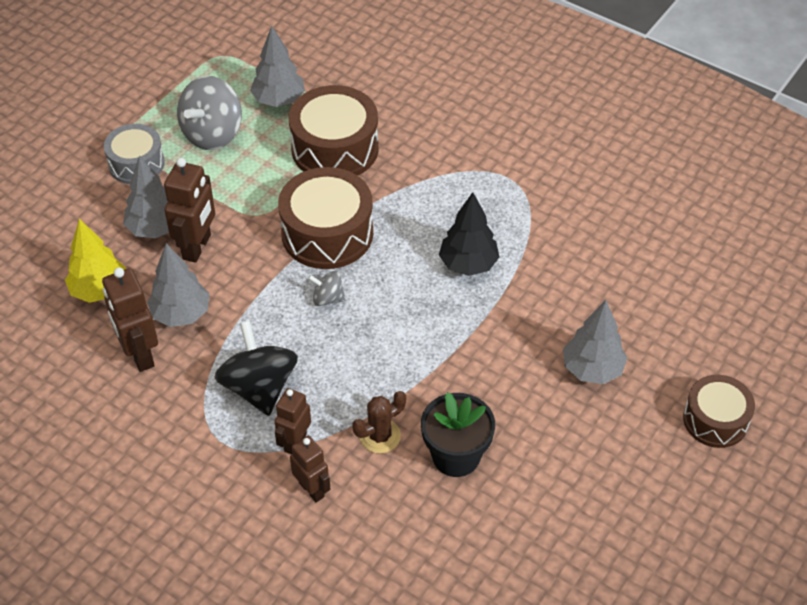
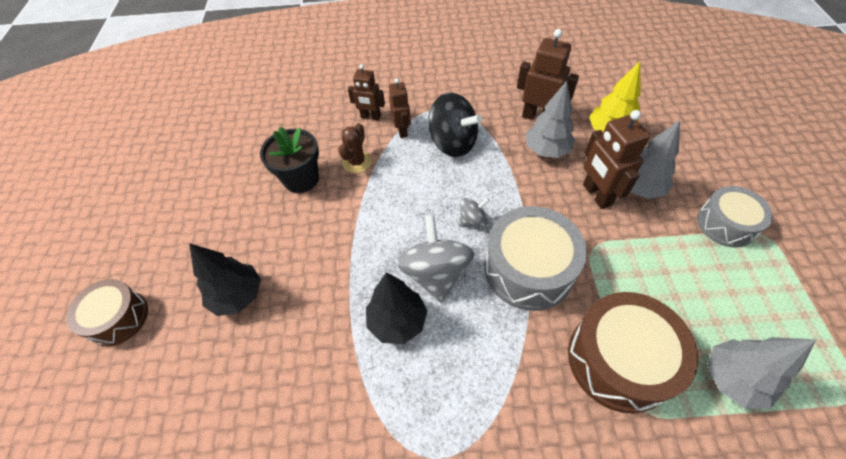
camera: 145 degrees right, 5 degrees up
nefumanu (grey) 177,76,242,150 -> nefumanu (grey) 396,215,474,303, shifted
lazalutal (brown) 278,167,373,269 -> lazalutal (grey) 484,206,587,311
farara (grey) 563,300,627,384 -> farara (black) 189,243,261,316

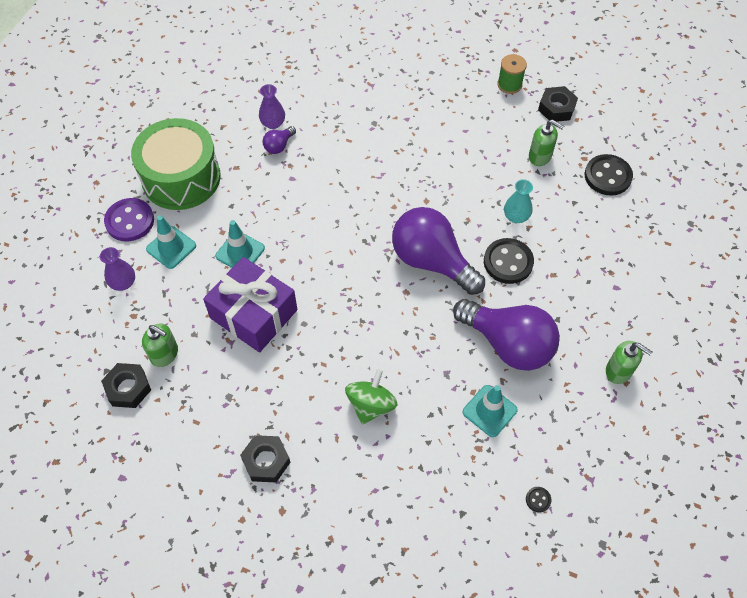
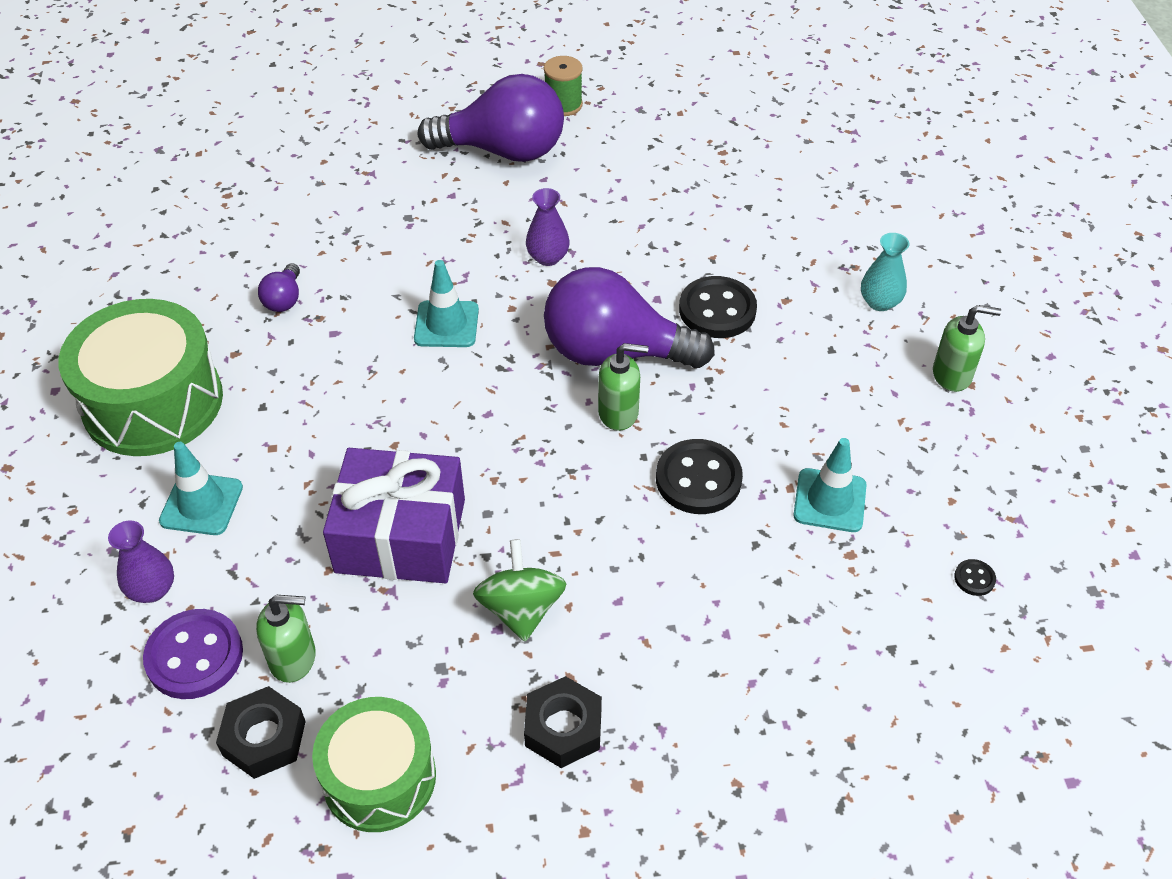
camera: 30 degrees left, 10 degrees down
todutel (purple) 259,84,285,129 -> todutel (purple) 526,188,570,266, shifted
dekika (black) 538,86,578,122 -> none
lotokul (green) 529,119,564,166 -> lotokul (green) 598,343,649,431, shifted
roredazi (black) 585,154,633,196 -> roredazi (black) 656,439,743,514, shifted
todutel (turquoise) 504,179,533,223 -> todutel (turquoise) 861,233,909,311, shifted
roredazi (purple) 104,198,154,241 -> roredazi (purple) 143,609,243,699, shifted
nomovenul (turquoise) 215,220,265,268 -> nomovenul (turquoise) 414,260,479,347, shifted
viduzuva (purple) 453,299,560,371 -> viduzuva (purple) 418,74,564,162, shifted
nefumanu (green) 345,369,398,425 -> nefumanu (green) 473,539,567,642, shifted
none -> lazalutal (green) 312,697,436,832

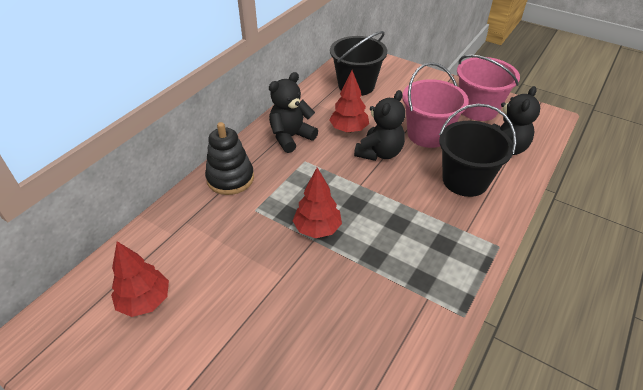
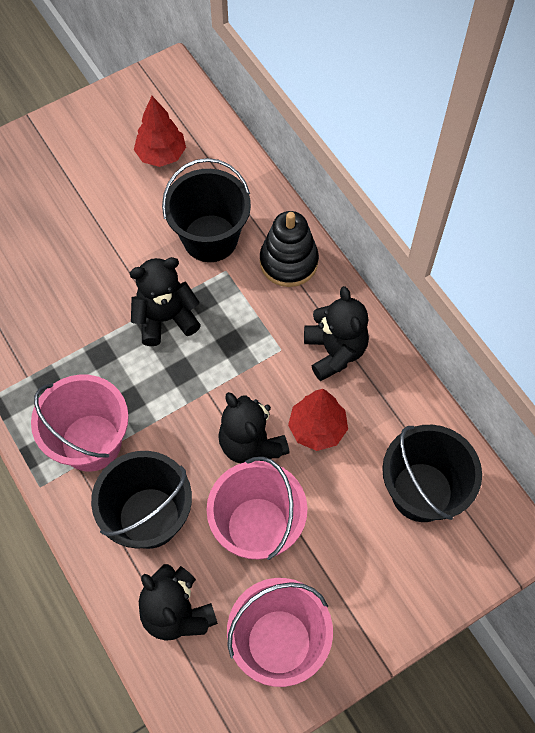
camera: 115 degrees right, 20 degrees up
farara (red) 293,167,342,238 -> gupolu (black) 130,257,201,346
none -> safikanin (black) 162,158,251,262
none -> safikanin (pink) 31,375,129,472

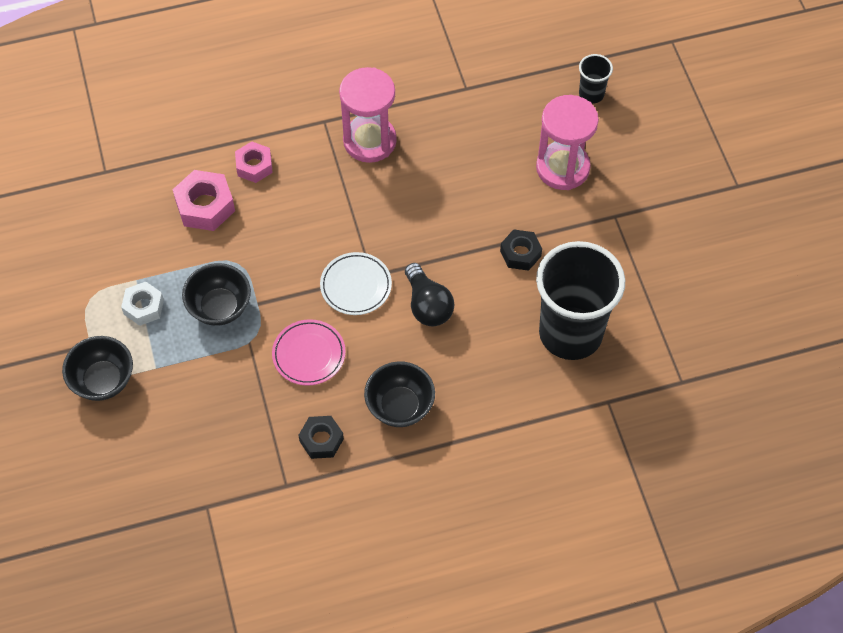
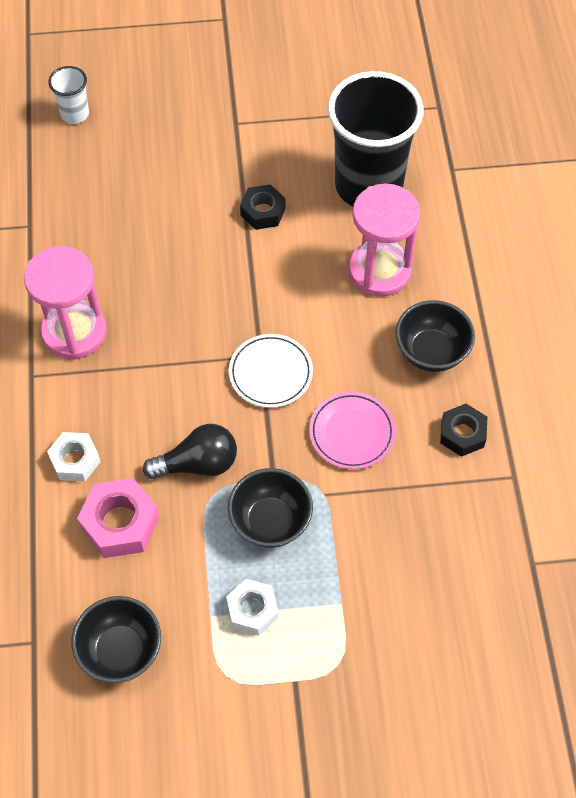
camera: 80 degrees left, 0 degrees up
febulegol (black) 579,54,613,104 -> febulegol (white) 49,66,89,124
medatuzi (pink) 536,95,599,190 -> medatuzi (pink) 349,184,420,297, shifted
dekika (pink) 235,142,273,183 -> dekika (white) 47,432,101,481
viduzuva (black) 405,263,454,326 -> viduzuva (black) 143,424,237,479, shifted
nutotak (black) 62,336,133,401 -> nutotak (black) 72,596,161,683, shifted

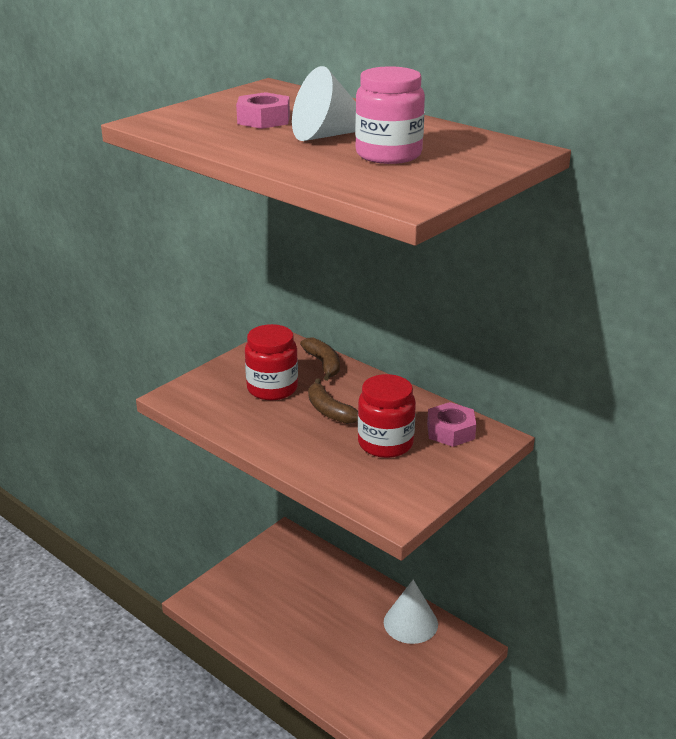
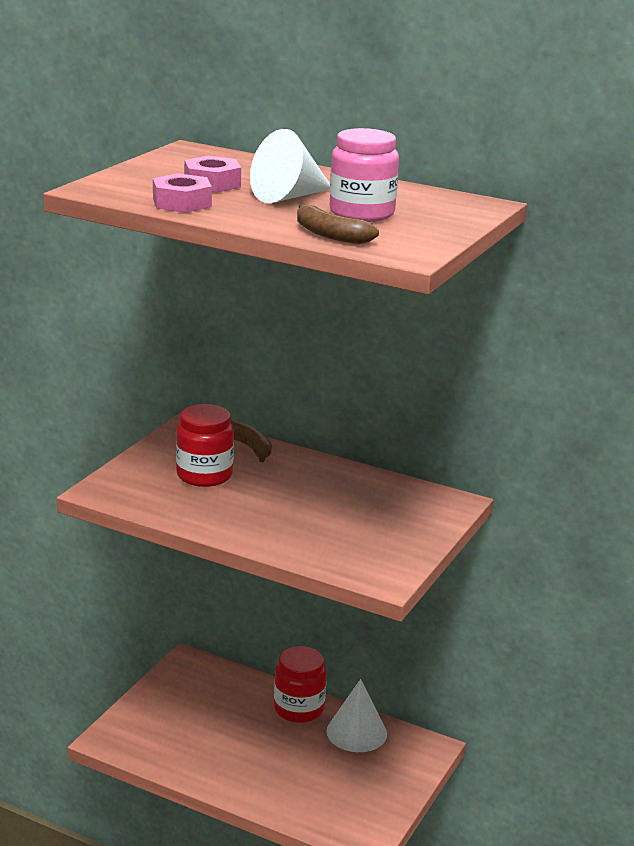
camera: 15 degrees left, 5 degrees down
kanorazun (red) 358,374,416,458 -> kanorazun (red) 274,646,327,723, shifted
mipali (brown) 308,378,358,424 -> mipali (brown) 297,204,379,244, shifted
dekika (pink) 427,402,476,447 -> dekika (pink) 153,173,212,213, shifted

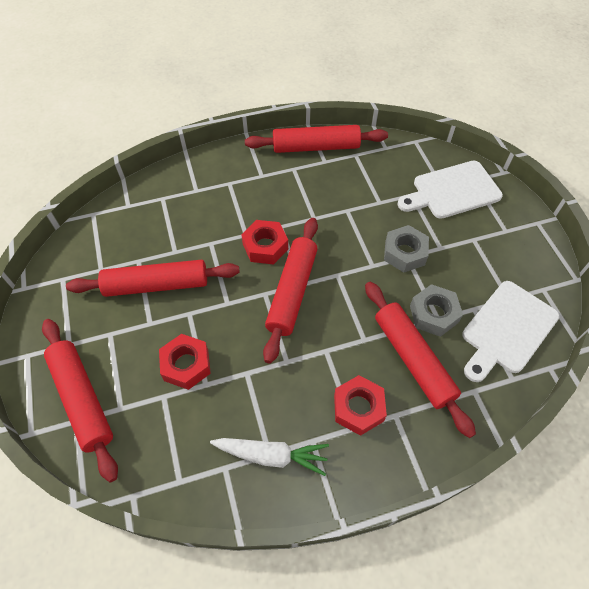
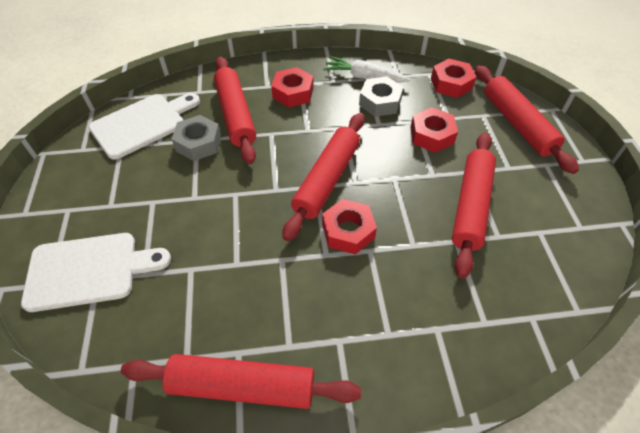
camera: 170 degrees left, 5 degrees down
dekika (grey) 384,225,429,273 -> dekika (grey) 359,77,404,117, shifted
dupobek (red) 66,260,240,297 -> dupobek (red) 452,132,496,279, 75 degrees counterclockwise
none -> dekika (red) 431,58,476,98

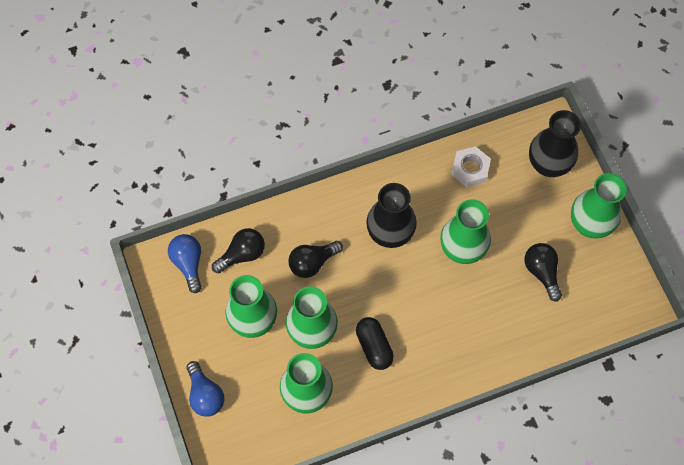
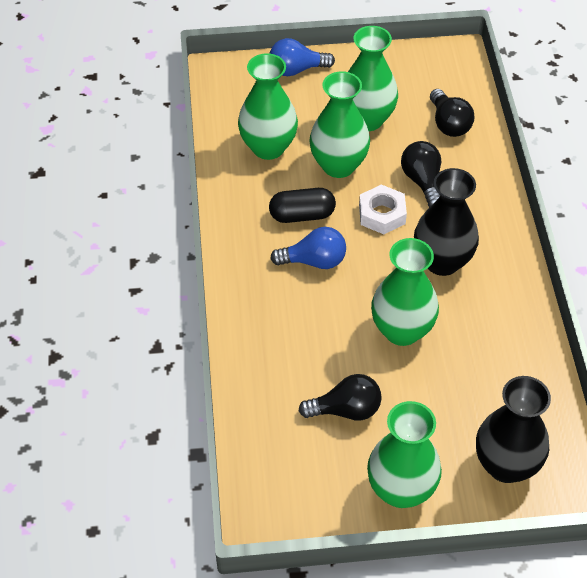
camera: 105 degrees right, 15 degrees down
dekika (white) 451,146,491,187 -> dekika (white) 359,185,407,234, shifted
viduzuva (blue) 168,234,202,293 -> viduzuva (blue) 270,227,346,269, shifted

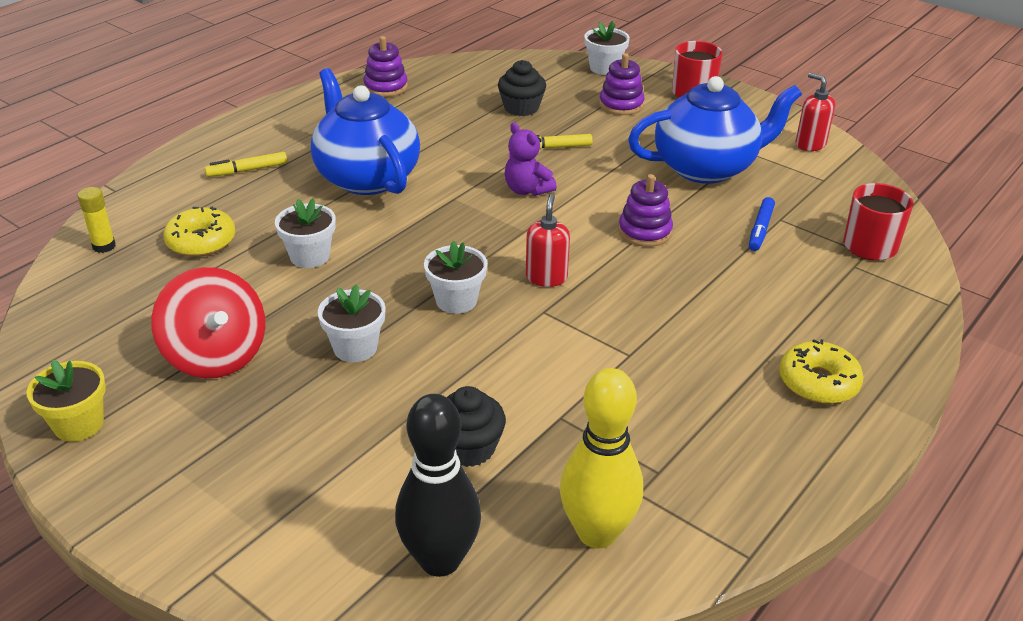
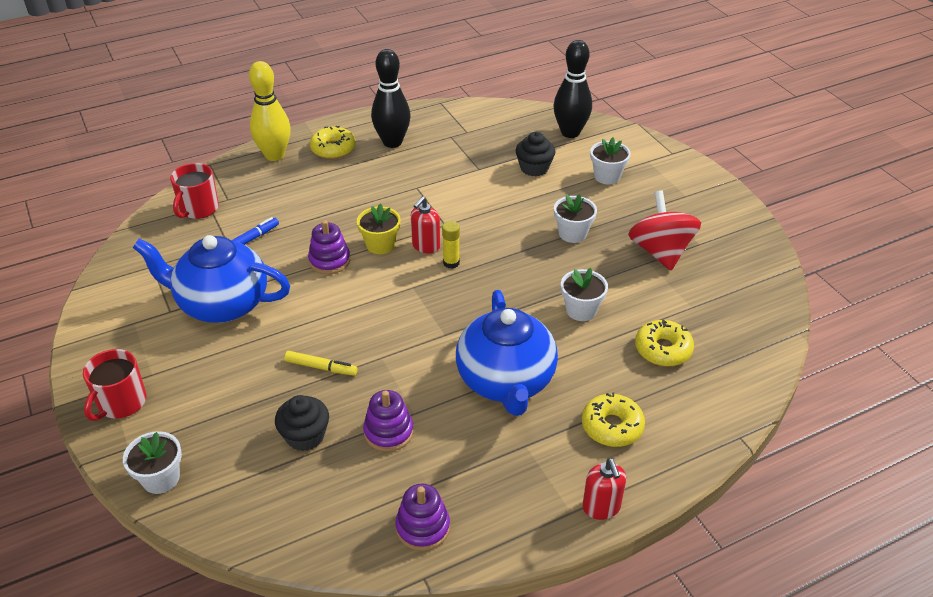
camera: 155 degrees left, 5 degrees up
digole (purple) 599,53,645,115 -> digole (purple) 363,390,414,452, shifted
lotokul (red) 796,73,835,151 -> lotokul (red) 582,458,626,520, shifted
gupolu (purple) 505,123,557,196 -> none
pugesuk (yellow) 205,152,287,177 -> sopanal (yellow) 582,392,645,447
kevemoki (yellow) 77,187,116,253 -> kevemoki (yellow) 442,221,460,269, shifted
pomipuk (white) 424,240,487,314 -> pomipuk (white) 590,137,631,184, shifted
pomipuk (yellow) 27,360,106,442 -> pomipuk (yellow) 357,203,401,254, shifted
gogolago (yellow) 560,368,643,548 -> gogolago (yellow) 249,61,291,161, shifted
none -> gogolago (black) 371,49,411,148

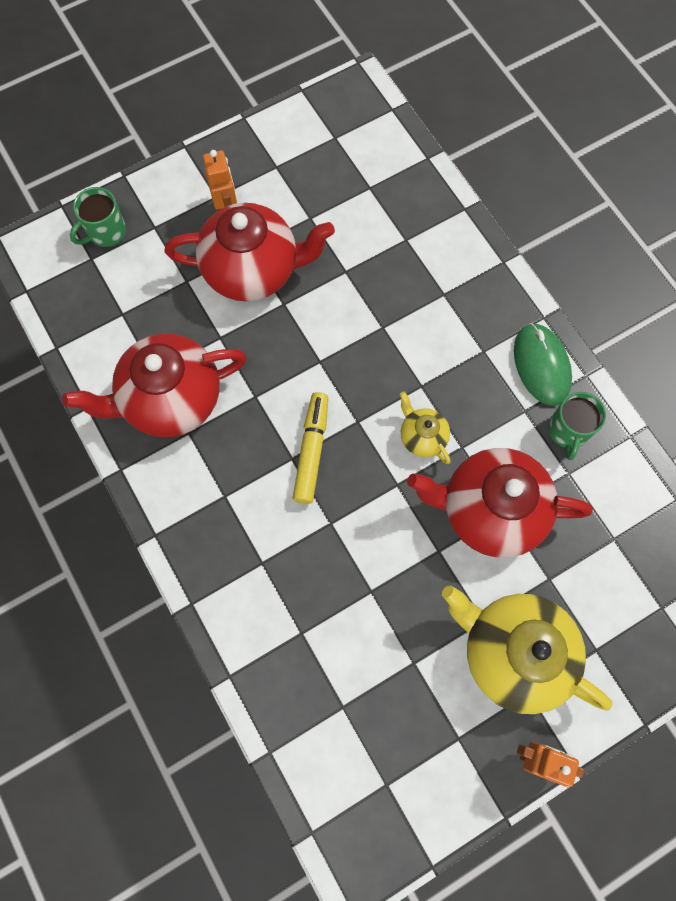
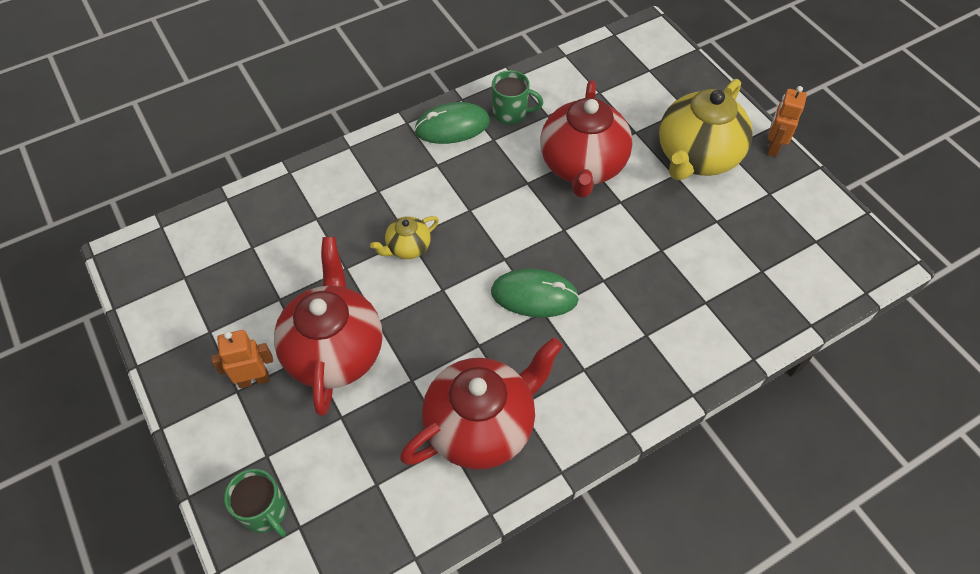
camera: 90 degrees left, 15 degrees down
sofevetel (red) 62,334,247,437 -> sofevetel (red) 400,337,563,470, 105 degrees counterclockwise
pugesuk (yellow) 293,392,328,504 -> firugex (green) 491,269,579,317
sofevetel (yellow) 400,392,450,464 -> sofevetel (yellow) 370,216,439,259, shifted

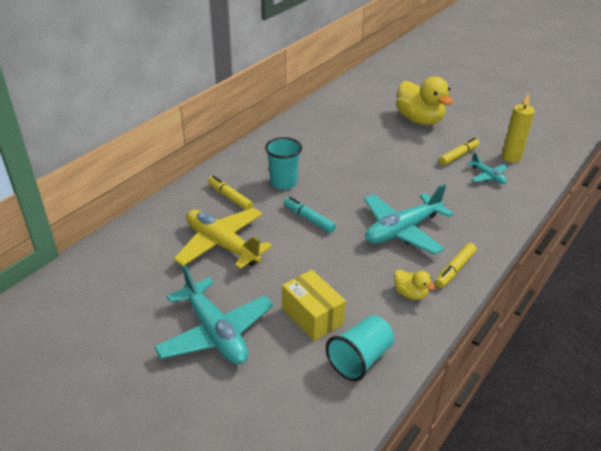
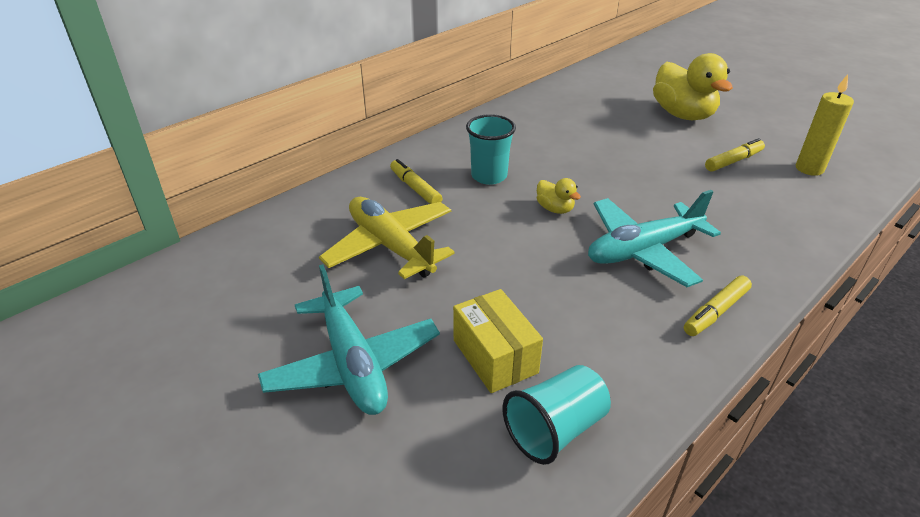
camera: 10 degrees right, 0 degrees up
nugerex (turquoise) 467,152,508,184 -> none
pugesuk (turquoise) 284,197,336,233 -> none
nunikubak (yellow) 394,270,436,300 -> nunikubak (yellow) 537,178,581,214, shifted

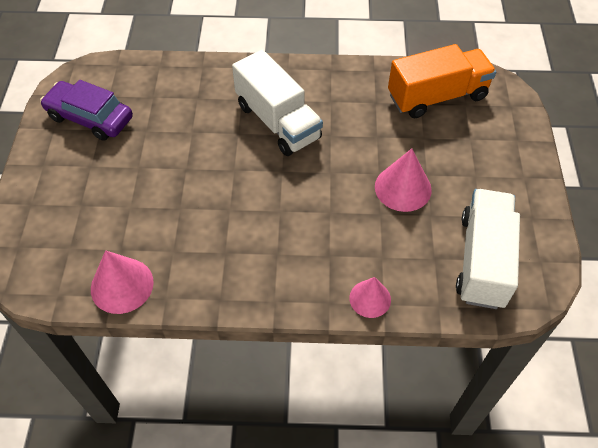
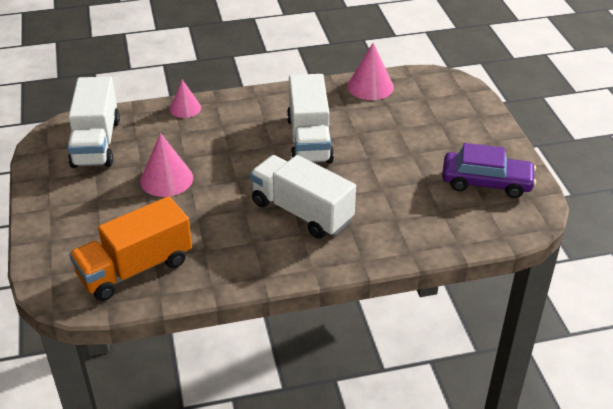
camera: 165 degrees right, 15 degrees down
none -> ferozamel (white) 287,74,334,164

